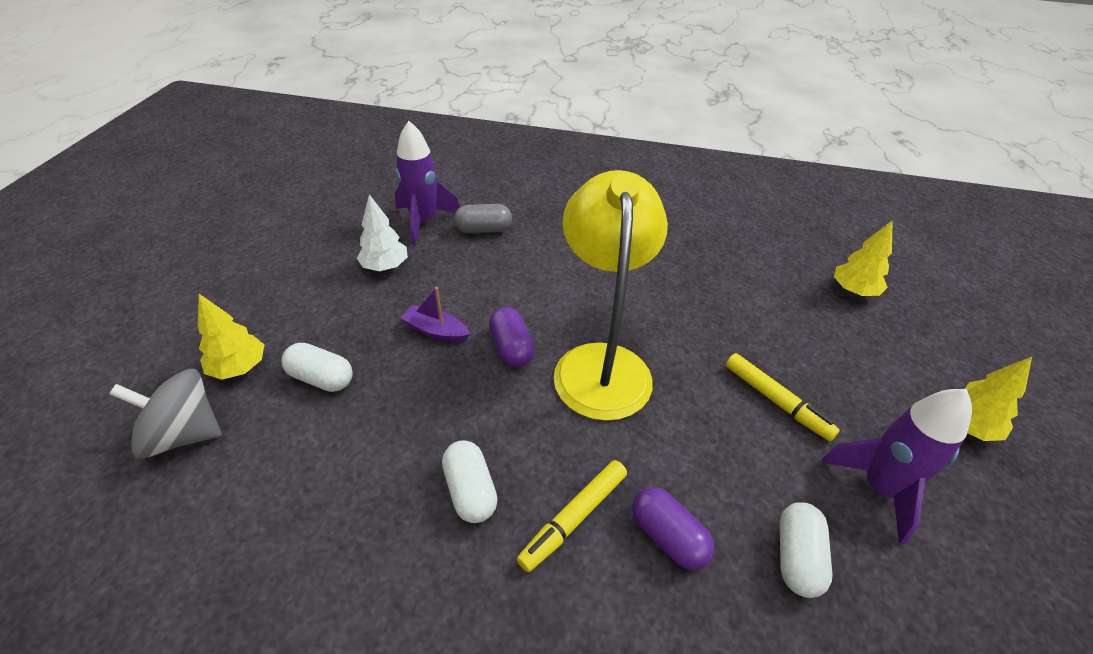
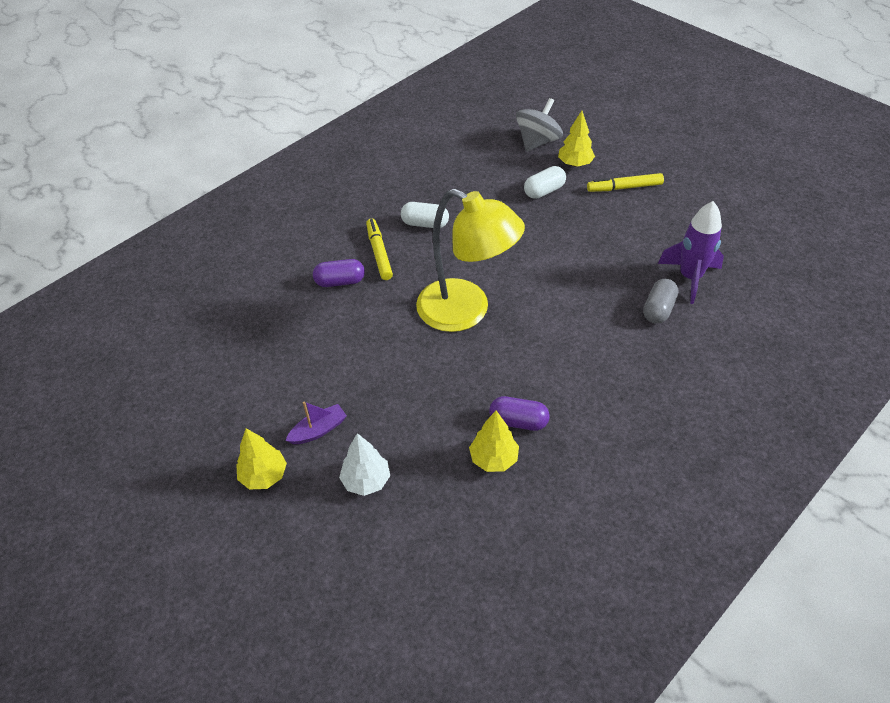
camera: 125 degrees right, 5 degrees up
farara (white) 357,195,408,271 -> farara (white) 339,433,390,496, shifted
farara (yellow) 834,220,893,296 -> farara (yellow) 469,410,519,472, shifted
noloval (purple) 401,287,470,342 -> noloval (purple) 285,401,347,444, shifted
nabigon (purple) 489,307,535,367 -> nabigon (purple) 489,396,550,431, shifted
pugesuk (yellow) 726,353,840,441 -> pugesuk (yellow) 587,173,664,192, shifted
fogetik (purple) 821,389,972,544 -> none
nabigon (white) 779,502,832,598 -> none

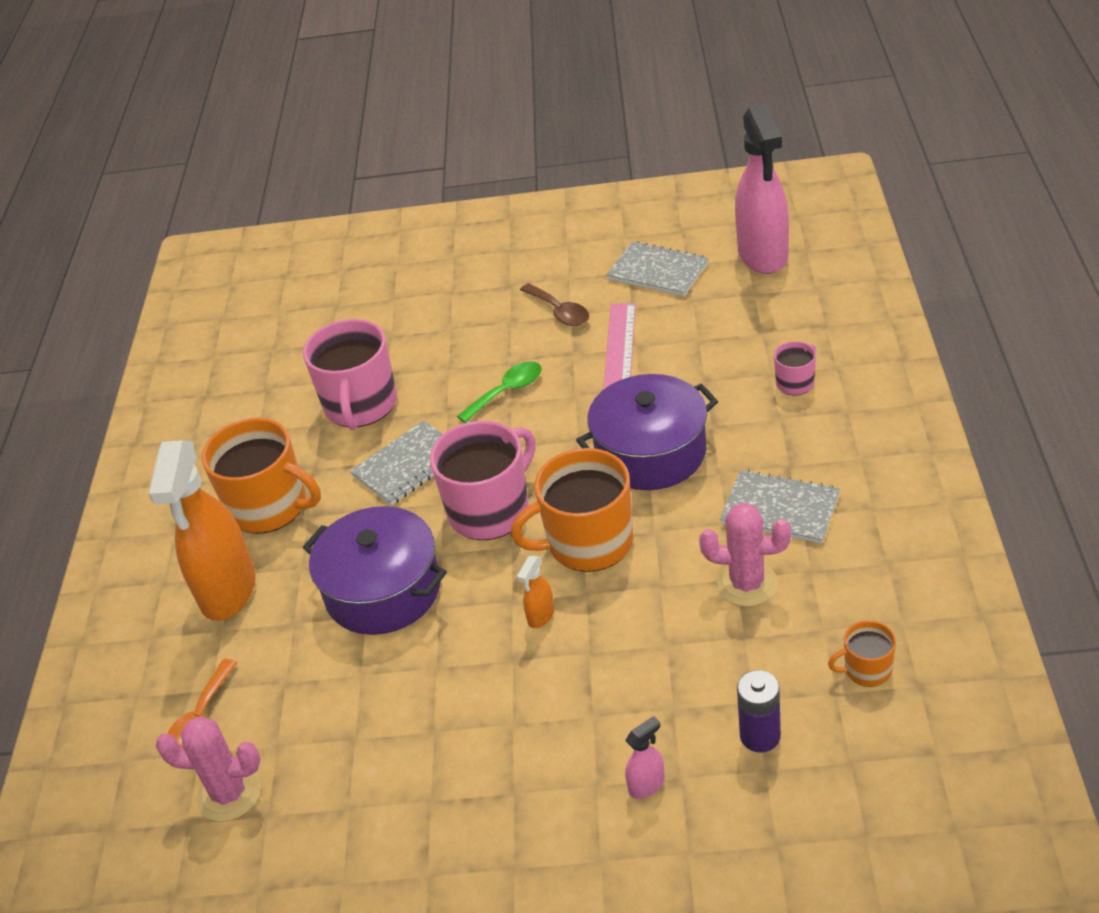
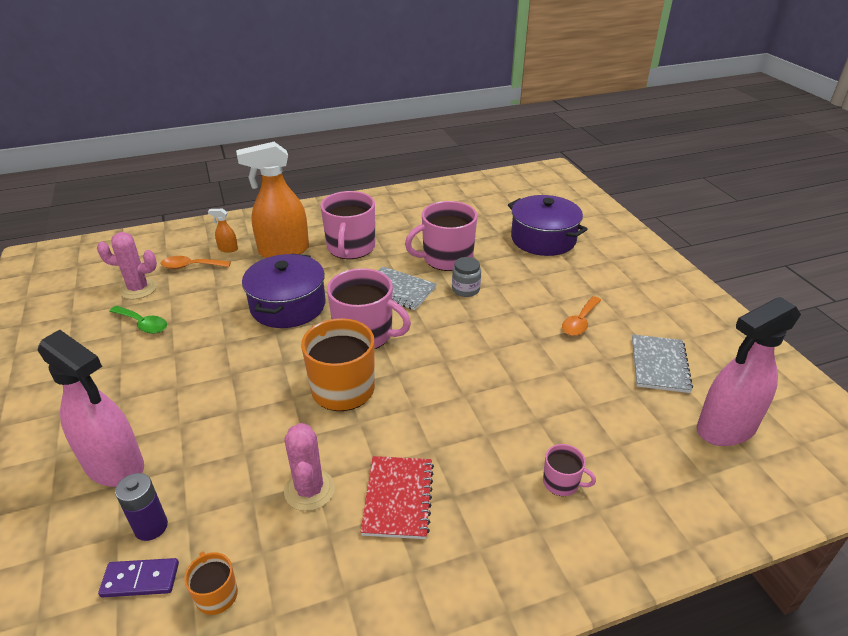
camera: 65 degrees right, 5 degrees down
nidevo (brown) 520,283,589,326 -> nidevo (orange) 562,296,601,336
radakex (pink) 603,303,636,390 -> none
nidevo (green) 457,361,542,423 -> nidevo (green) 109,306,167,334, shifted
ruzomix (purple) 576,374,718,490 -> ruzomix (purple) 508,195,588,256, shifted
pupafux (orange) 202,418,321,534 -> pupafux (pink) 320,191,375,259
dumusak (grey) 720,470,840,544 -> dumusak (red) 361,456,434,539
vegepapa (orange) 517,556,554,628 -> vegepapa (orange) 208,209,238,252, shifted
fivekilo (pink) 155,716,261,822 -> fivekilo (pink) 97,232,157,299, 75 degrees counterclockwise
vegepapa (pink) 625,716,665,799 -> vegepapa (pink) 38,329,144,487, x2.48
none -> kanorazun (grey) 452,257,481,297
none -> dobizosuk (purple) 98,558,179,598

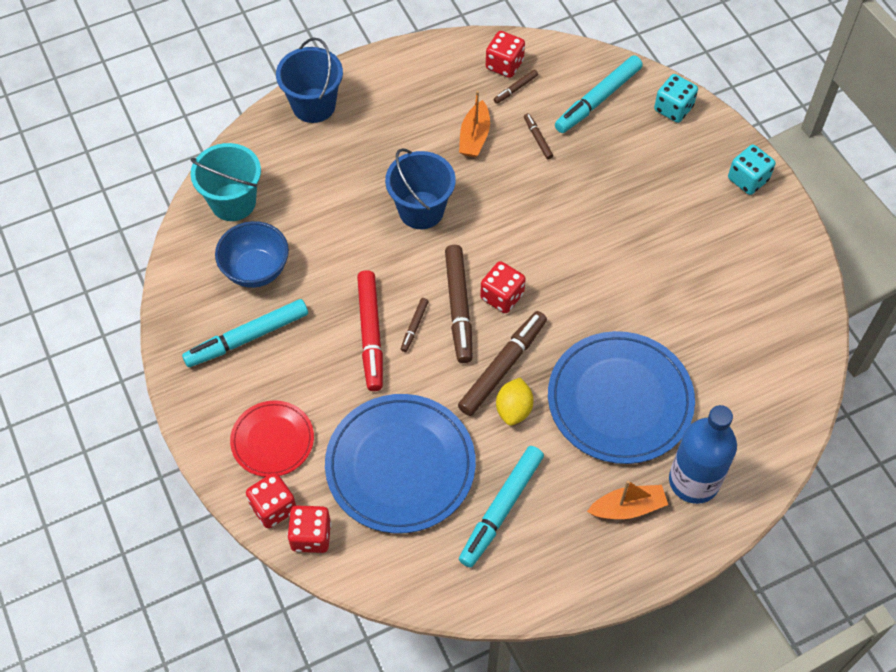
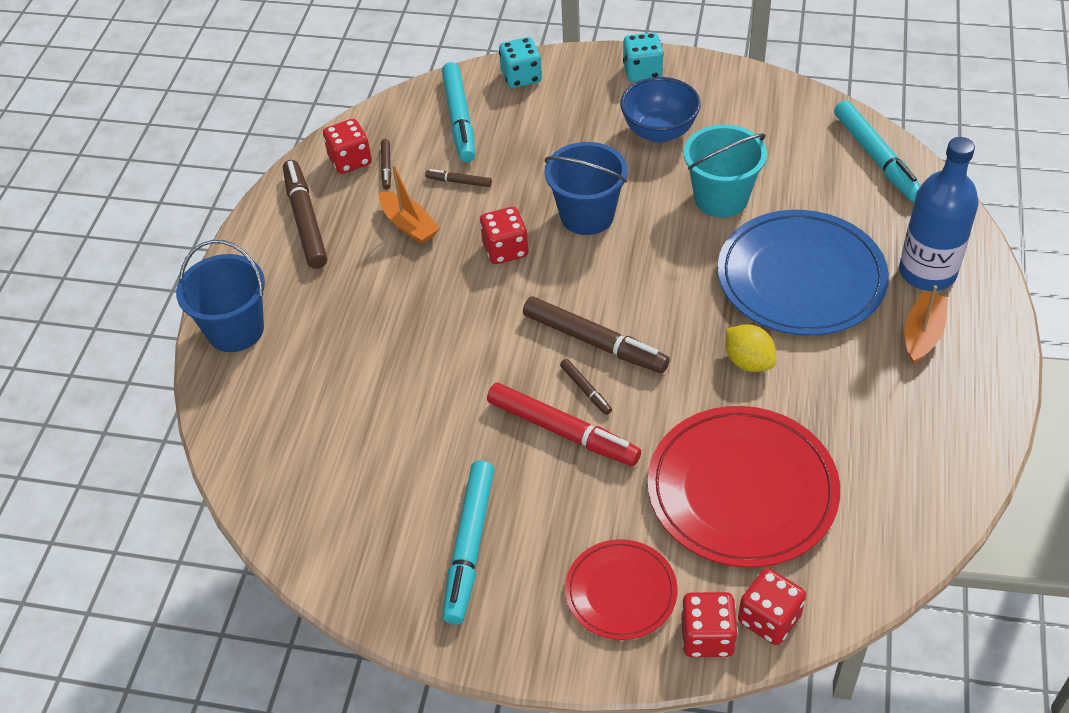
camera: 50 degrees left, 10 degrees down
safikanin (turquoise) 190,143,261,221 -> safikanin (turquoise) 684,125,767,217, shifted
safikanin (blue) 385,148,456,229 -> safikanin (blue) 544,142,628,235, shifted
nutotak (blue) 215,221,289,288 -> nutotak (blue) 620,77,701,143, shifted
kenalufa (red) 480,261,526,313 -> kenalufa (red) 480,207,529,264, shifted
pugesuk (brown) 458,311,547,416 -> pugesuk (brown) 283,160,327,269, shifted
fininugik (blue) 325,394,476,533 -> fininugik (red) 647,406,840,568
pugesuk (turquoise) 459,446,544,568 -> pugesuk (turquoise) 834,100,921,202, shifted

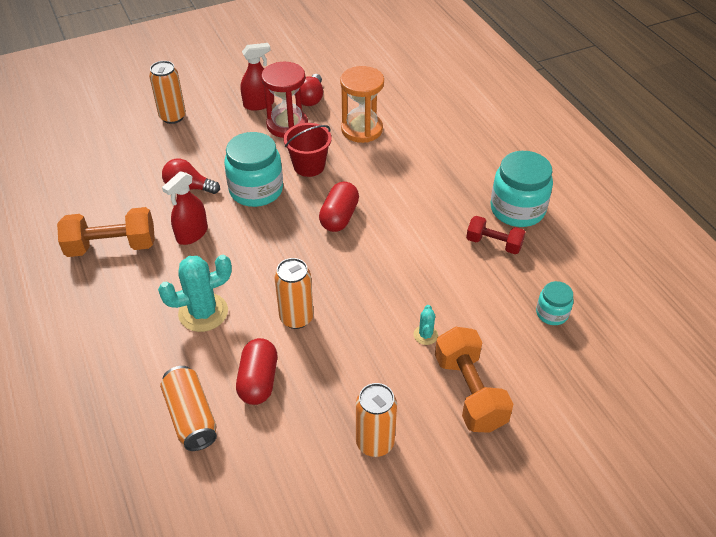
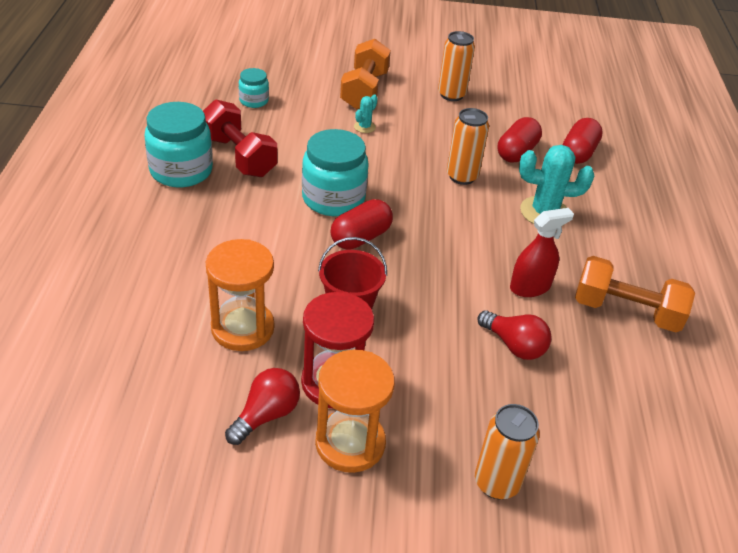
camera: 155 degrees left, 5 degrees down
vegepapa (red) 240,43,274,111 -> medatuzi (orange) 315,350,395,473
kanorazun (turquoise) 224,132,283,207 -> kanorazun (turquoise) 302,129,369,216, shifted
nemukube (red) 466,216,526,254 -> nemukube (red) 203,99,277,177, x1.59
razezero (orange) 160,366,217,451 -> nabigon (red) 563,118,603,164

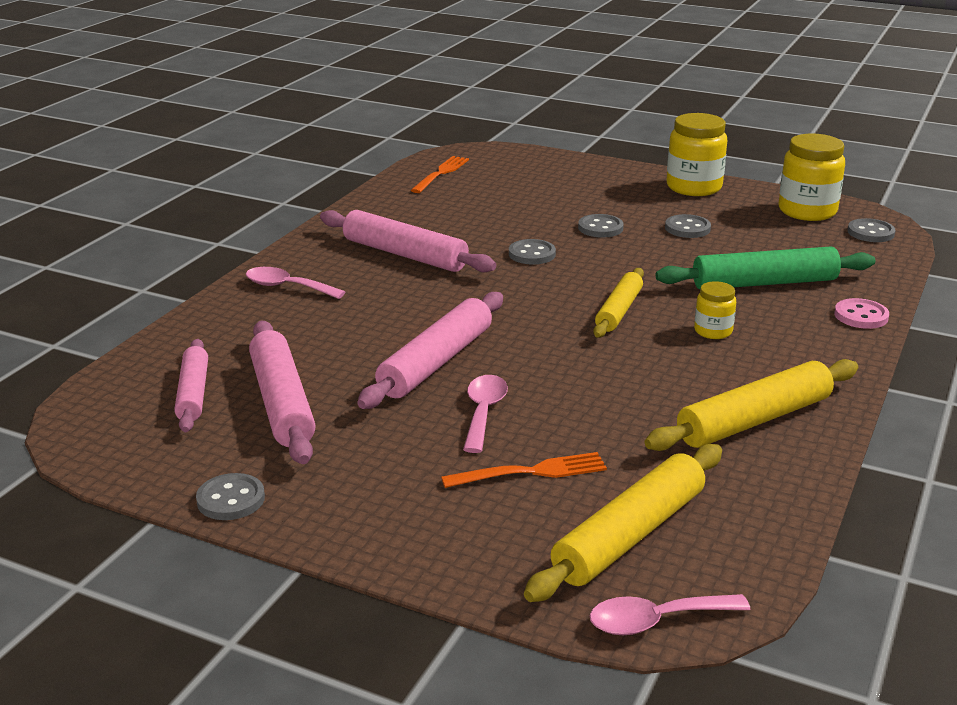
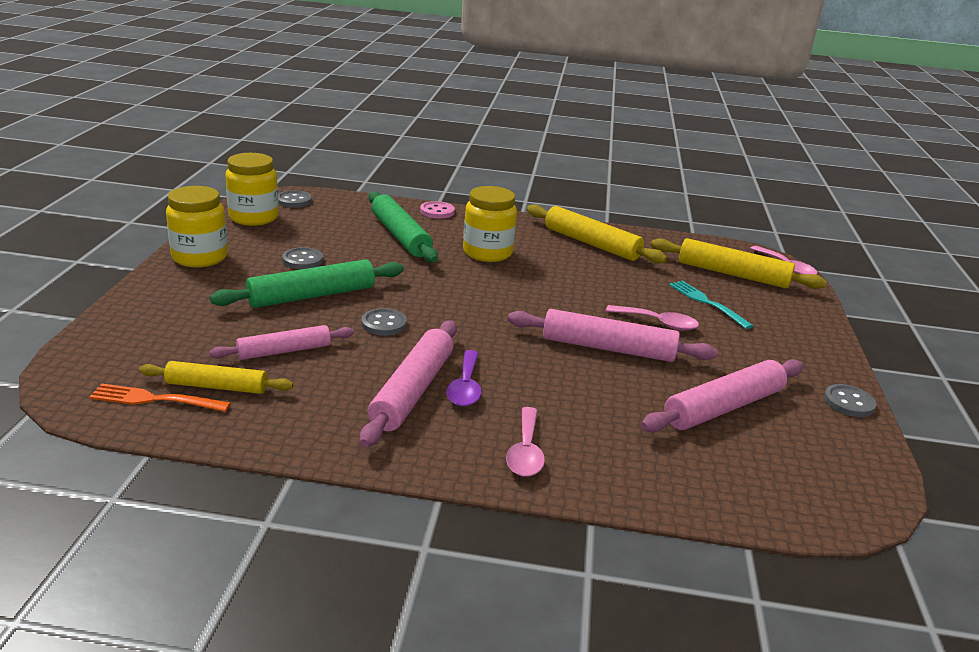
camera: 110 degrees left, 0 degrees up
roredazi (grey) 578,214,624,238 -> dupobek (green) 210,259,404,308
dupobek (yellow) 593,268,644,338 -> dupobek (yellow) 139,361,293,394, shifted
kanorazun (yellow) 694,281,736,339 -> kanorazun (yellow) 463,186,517,262, x1.86
dupobek (pink) 174,339,208,432 -> dupobek (pink) 209,325,354,360, shifted
nidevo (pink) 463,375,508,453 -> nidevo (pink) 606,305,699,331, 150 degrees counterclockwise
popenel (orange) 441,452,607,488 -> popenel (turquoise) 669,280,753,329
none -> nidevo (purple) 446,350,482,407

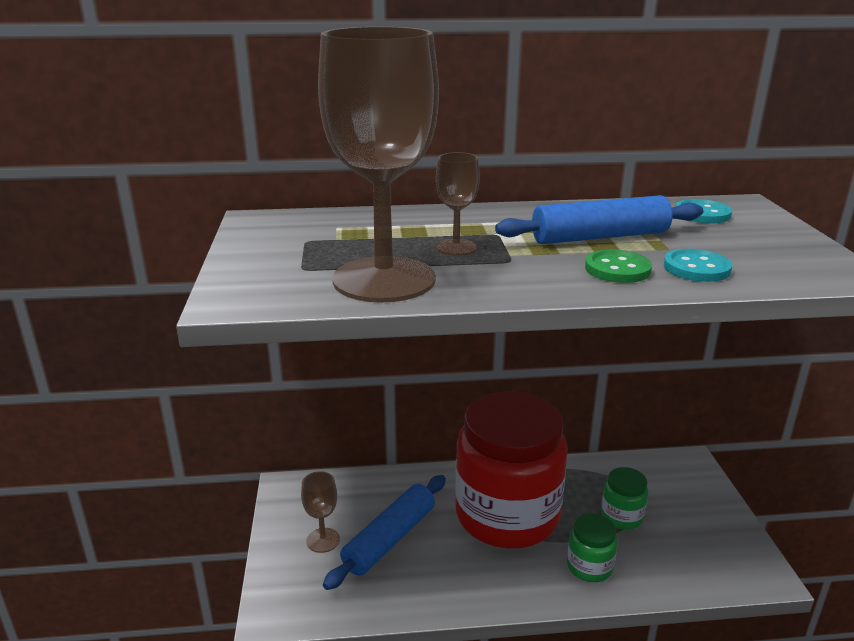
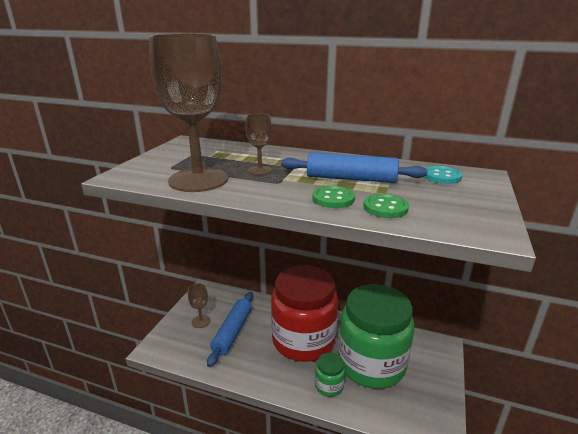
camera: 25 degrees right, 0 degrees up
roredazi (turquoise) 664,249,733,282 -> roredazi (green) 363,194,409,218
kanorazun (green) 601,467,648,530 -> kanorazun (green) 338,284,414,389, x2.48
dupobek (blue) 323,475,446,590 -> dupobek (blue) 207,292,253,367, 45 degrees counterclockwise

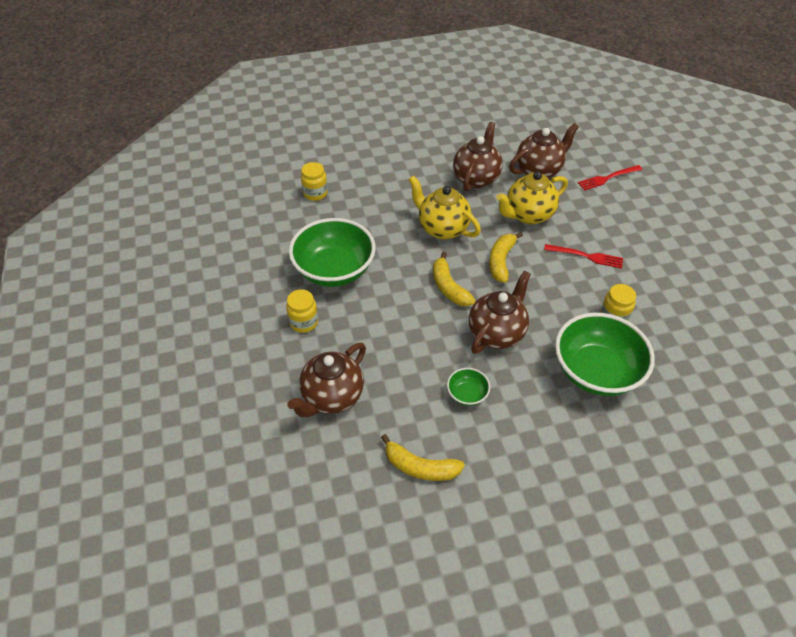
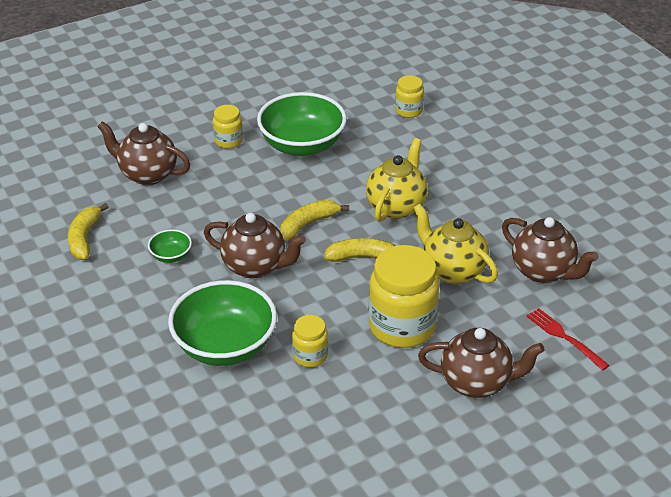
camera: 75 degrees right, 10 degrees down
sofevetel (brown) 453,122,503,191 -> sofevetel (brown) 418,328,545,398, shifted
popenel (red) 544,244,623,269 -> kanorazun (yellow) 368,245,439,348

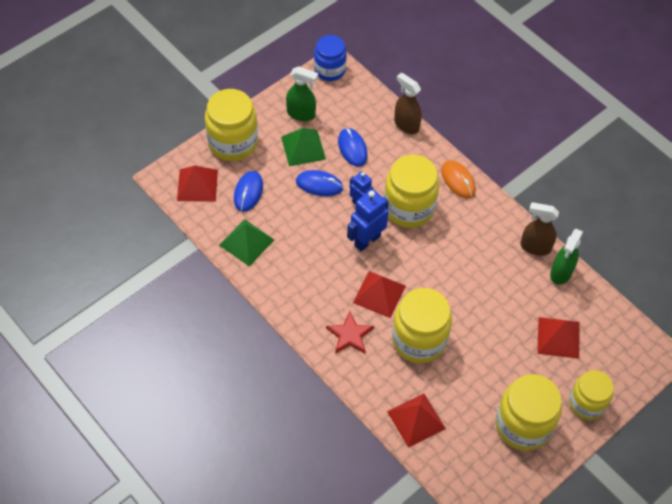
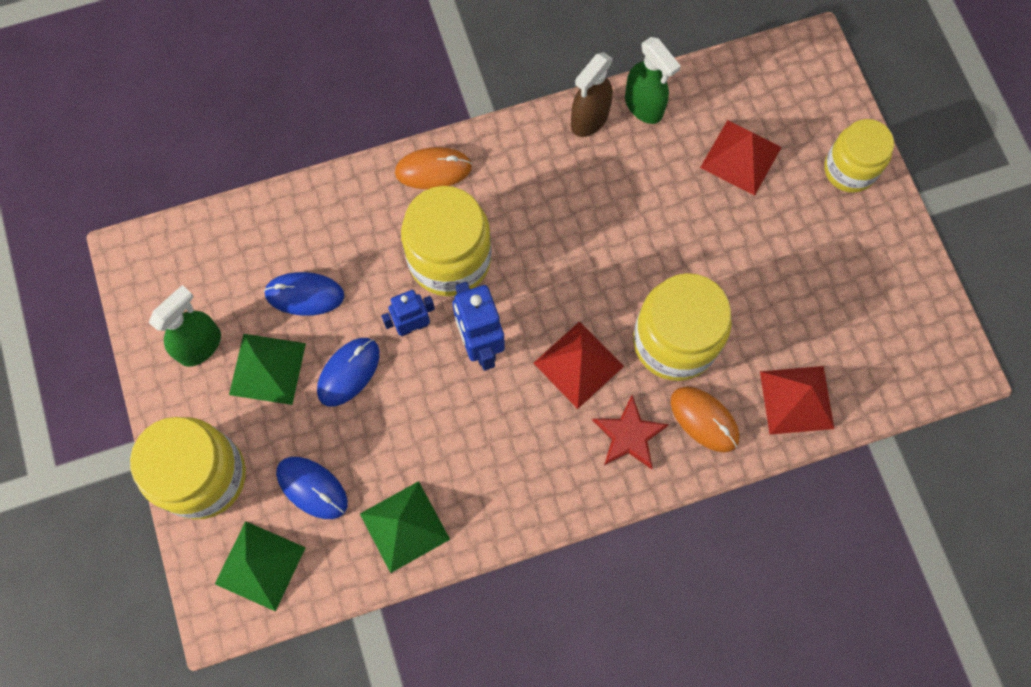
camera: 65 degrees left, 15 degrees up
kanorazun (blue) 314,35,347,81 -> none
vegepapa (brown) 394,72,422,134 -> none
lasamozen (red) 177,166,218,202 -> lasamozen (green) 215,521,306,612
kanorazun (yellow) 495,374,562,451 -> none
none -> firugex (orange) 670,387,740,452

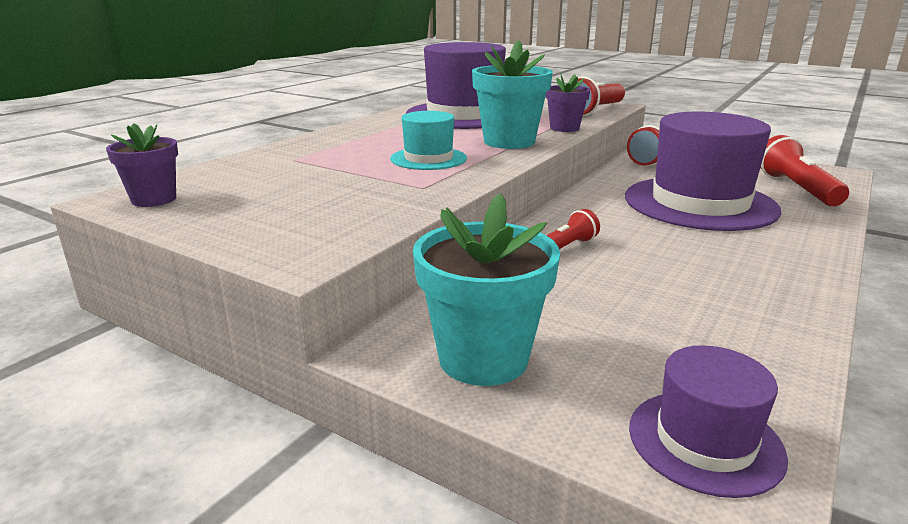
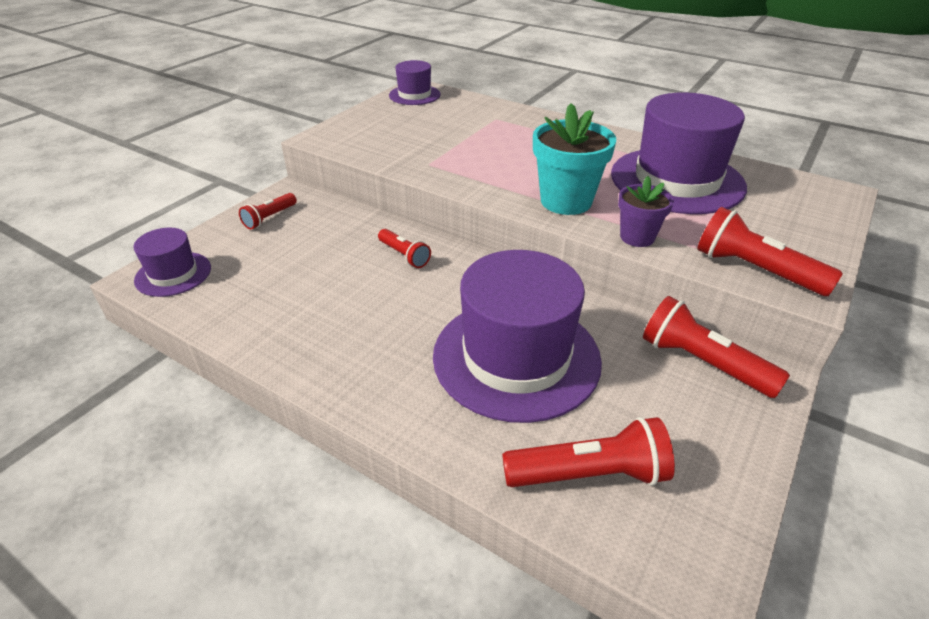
camera: 90 degrees right, 15 degrees up
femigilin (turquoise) 390,111,467,170 -> none
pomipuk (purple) 106,123,178,207 -> femigilin (purple) 389,60,440,105
pomipuk (turquoise) 413,193,560,386 -> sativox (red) 239,193,297,229

